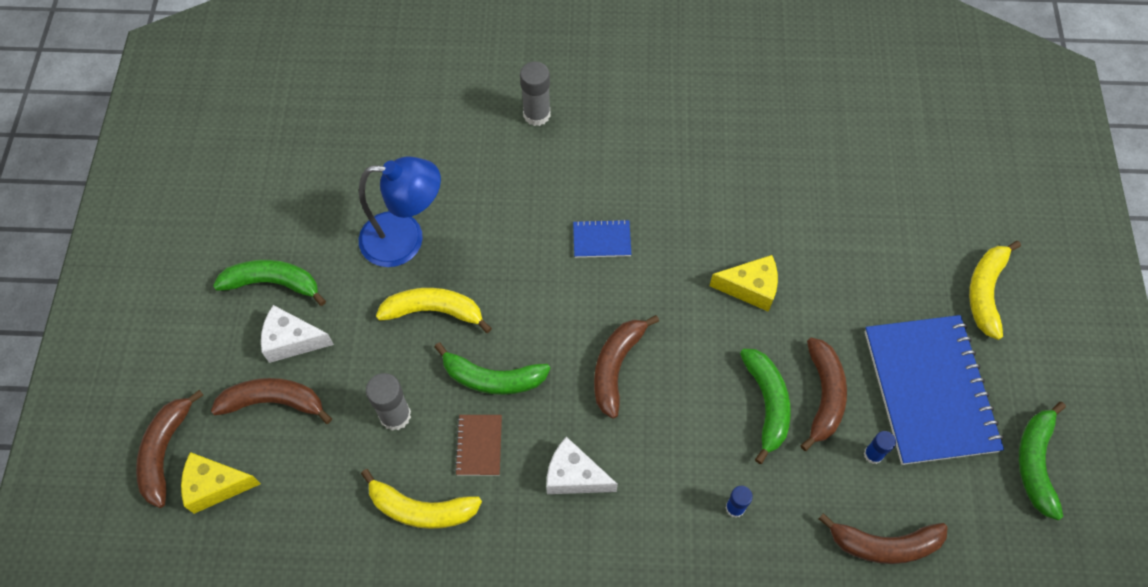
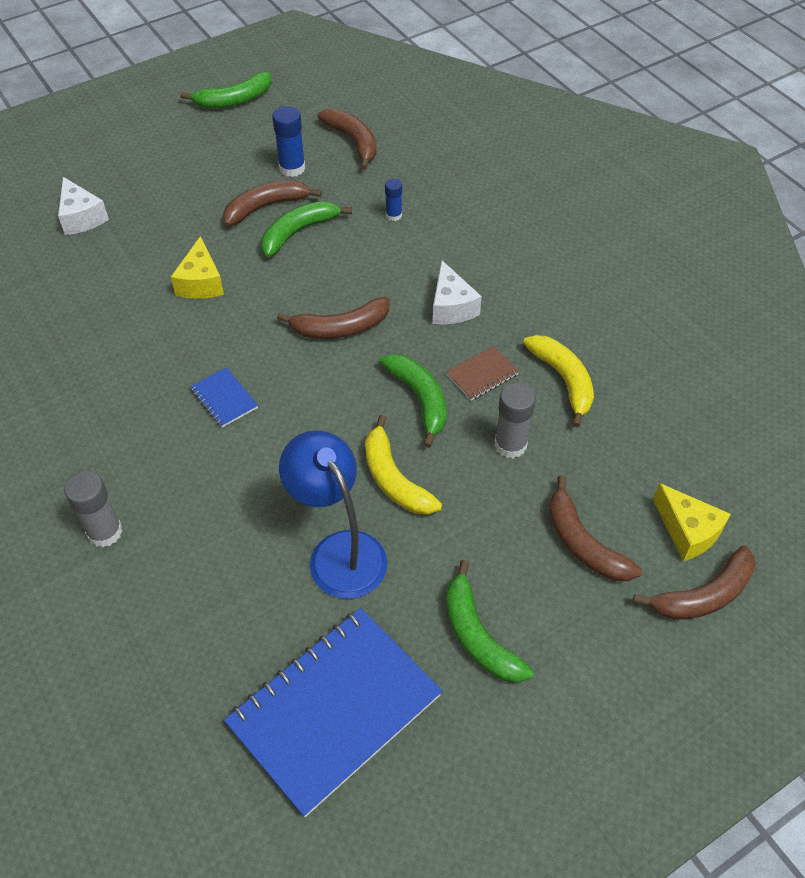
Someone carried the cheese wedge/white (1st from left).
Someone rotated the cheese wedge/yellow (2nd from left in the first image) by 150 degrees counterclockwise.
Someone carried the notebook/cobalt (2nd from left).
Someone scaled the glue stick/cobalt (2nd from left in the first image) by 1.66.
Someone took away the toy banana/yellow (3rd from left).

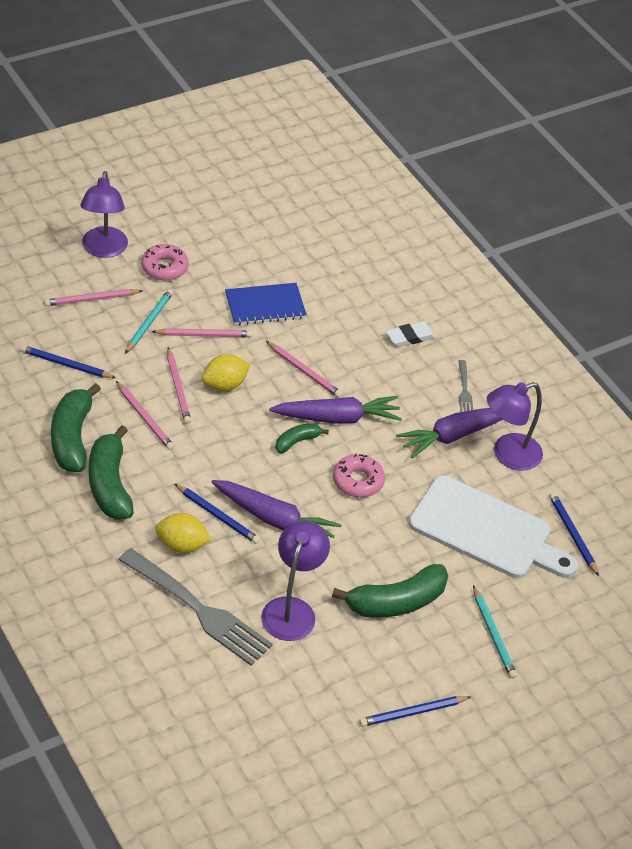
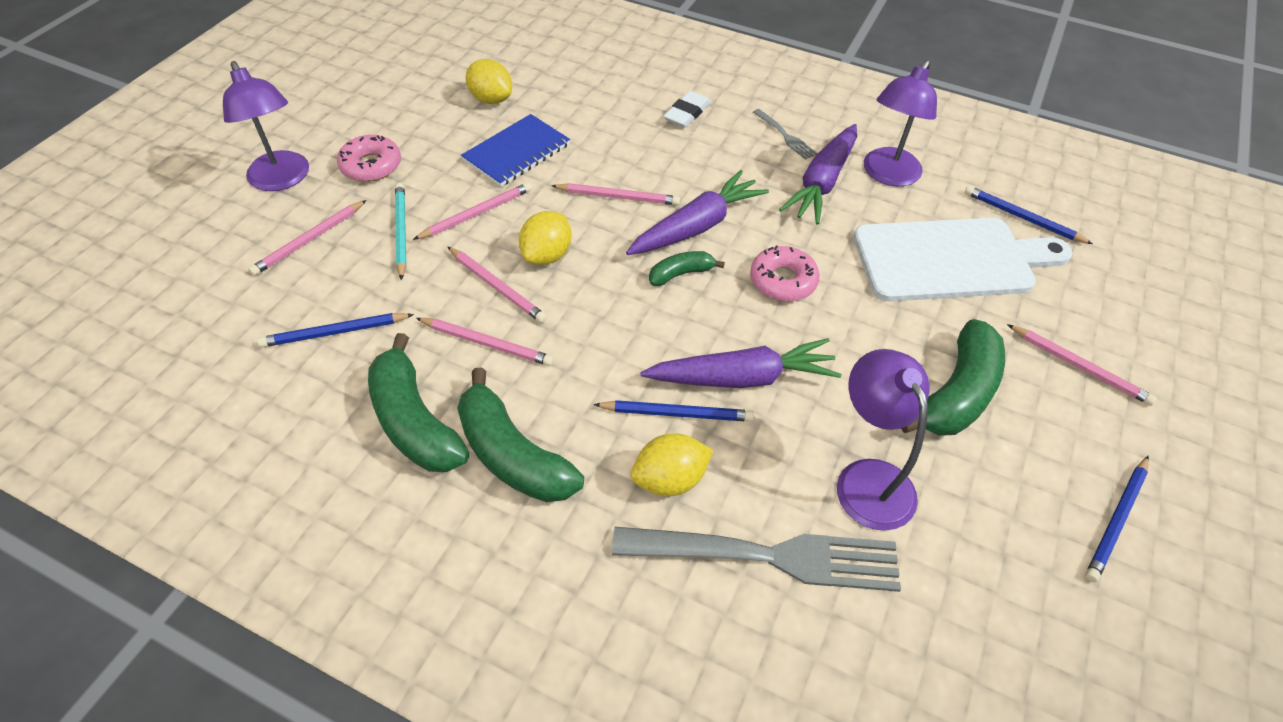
Someone put down the toy lemon/yellow (1st from left).
Someone rotated the toy banana/green (3rd from left) by 45 degrees clockwise.
Someone repainted the wooden pencil/teal (2nd from left), which became the wooden pencil/rosy (6th from left).

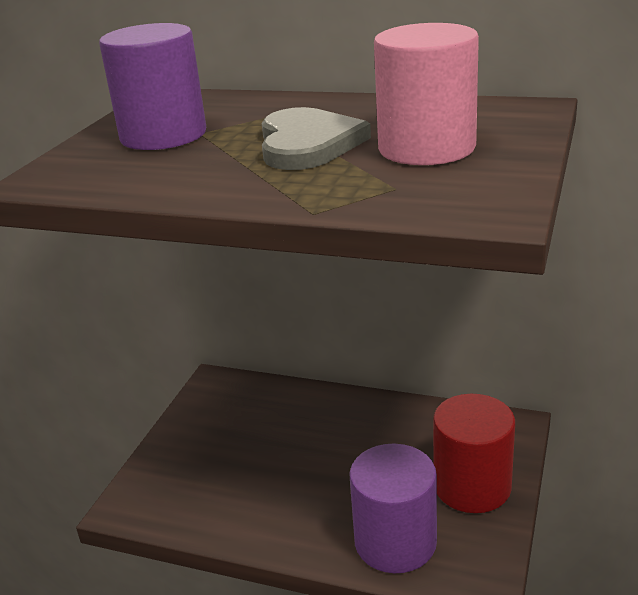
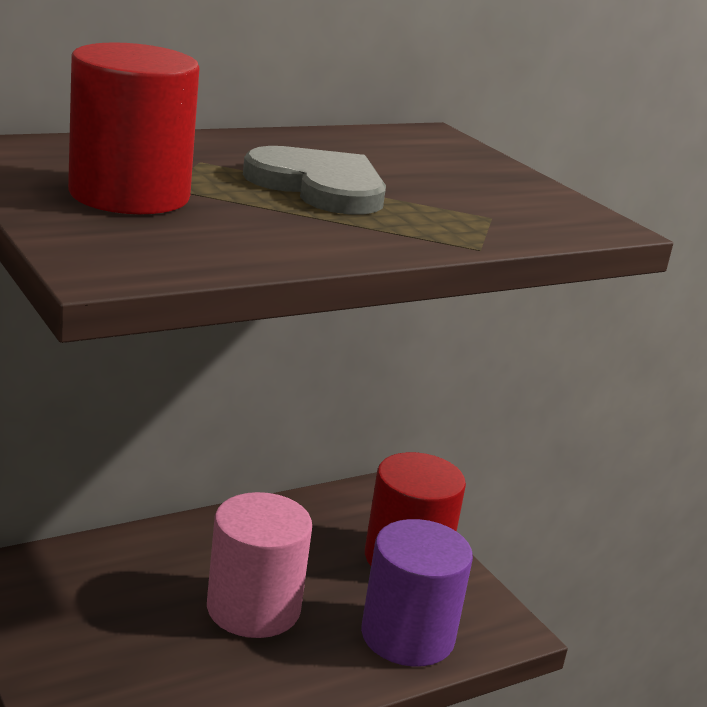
Someone repainted the cylinder/royal purple (1st from left), which became the cylinder/crimson (1st from left).
Someone carried the cylinder/rosy.

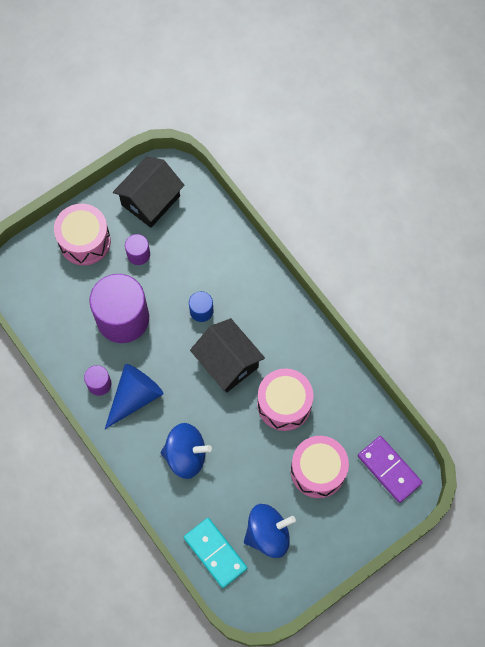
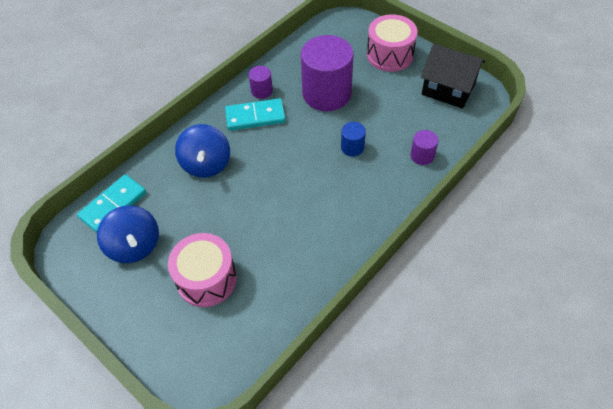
Someone swapped the cone/cobalt for the domino piece/teal (2nd from left).
Someone carried the cylinder/royal purple (3rd from left).
Someone took away the cottage/black (2nd from left).
Someone took away the toy drum/rosy (2nd from left).
Someone took away the domino piece/royal purple.

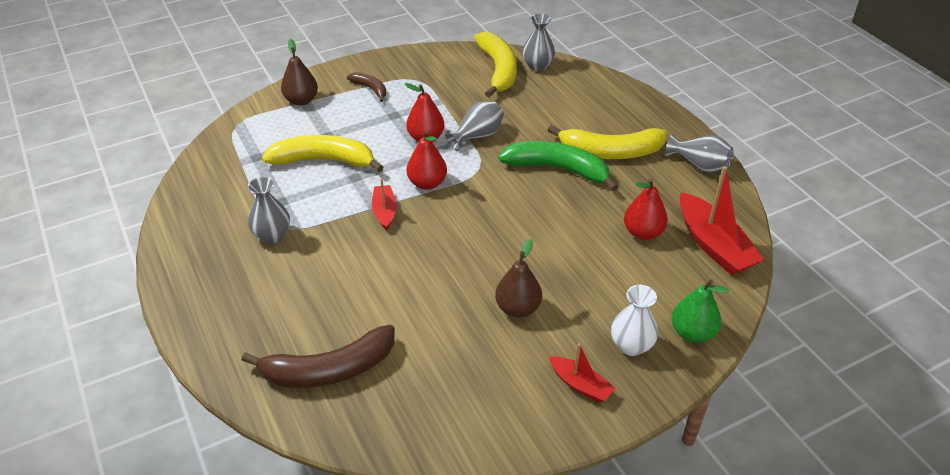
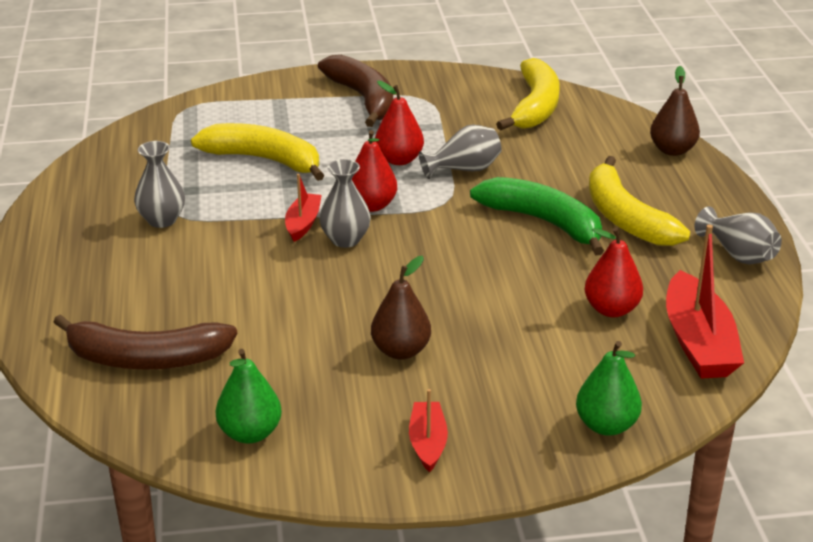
Someone put down the pear/green (1st from left).
Someone scaled the toy banana/russet (2nd from left) by 1.92.
Someone carried the tall vase/ash-grey (3rd from left in the first image).
Someone rotated the toy boat/crimson (2nd from left) by 150 degrees counterclockwise.
Someone rotated the toy banana/yellow (3rd from left) by 45 degrees clockwise.
Someone carried the pear/russet (1st from left in the first image).
Someone took away the tall vase/white.

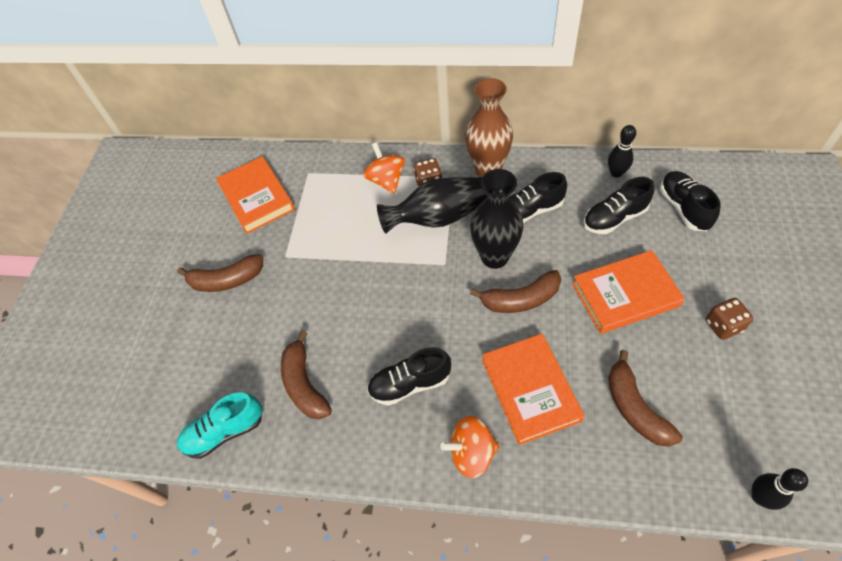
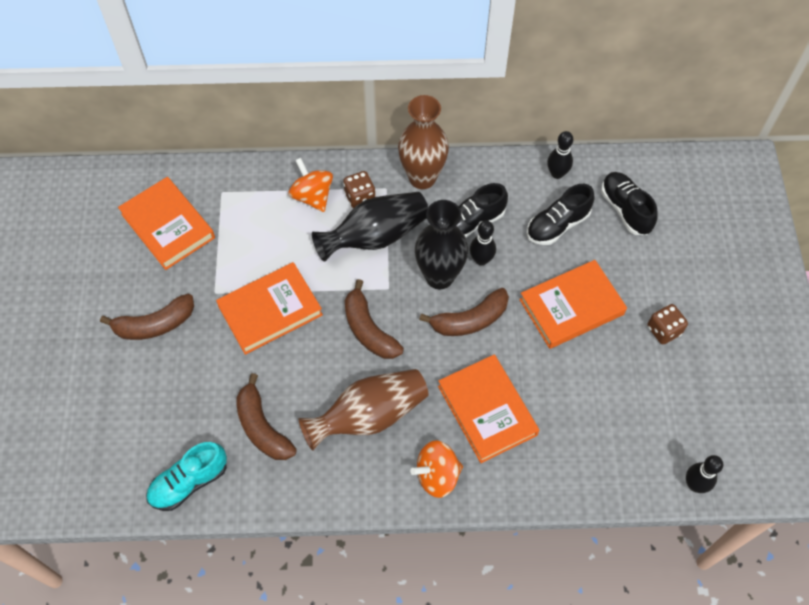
Someone put down the book/bright orange (2nd from left).
Someone swapped the shoe/black (1st from left) for the tall vase/russet (1st from left).
Someone carried the toy banana/russet (4th from left in the first image).
Someone put down the skittle/black (1st from left).

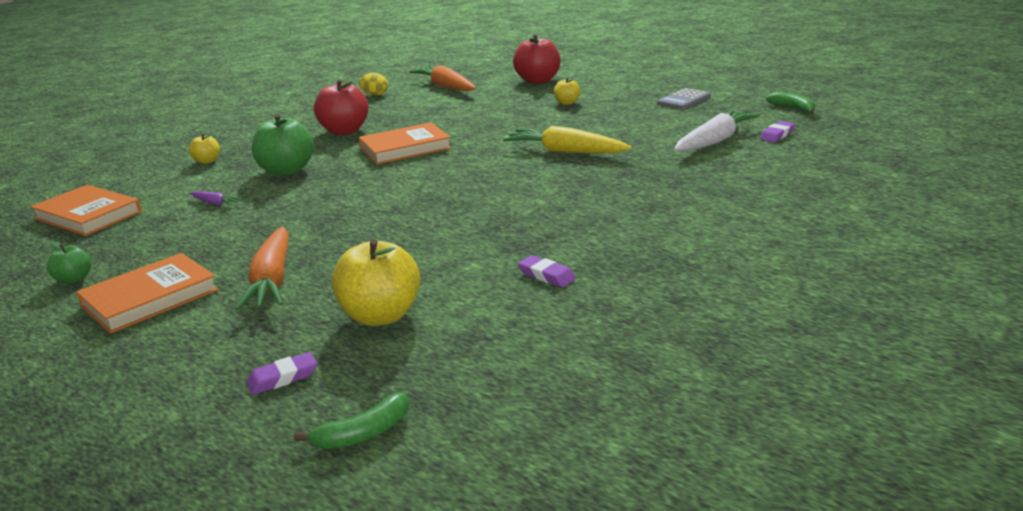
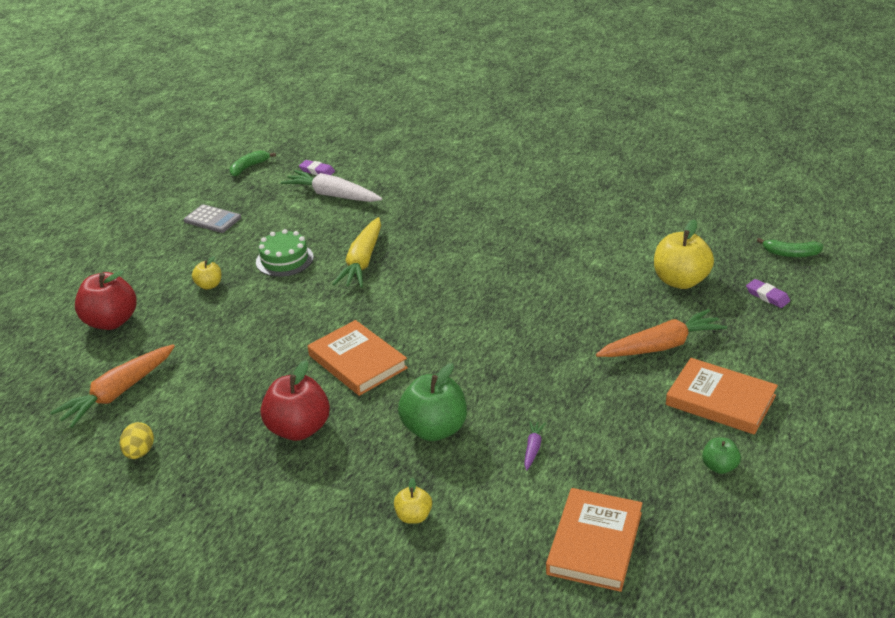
Someone put down the gateau/green.
Someone rotated the toy banana/green (1st from left in the first image) by 150 degrees clockwise.
Someone took away the gum eraser/royal purple (2nd from left).

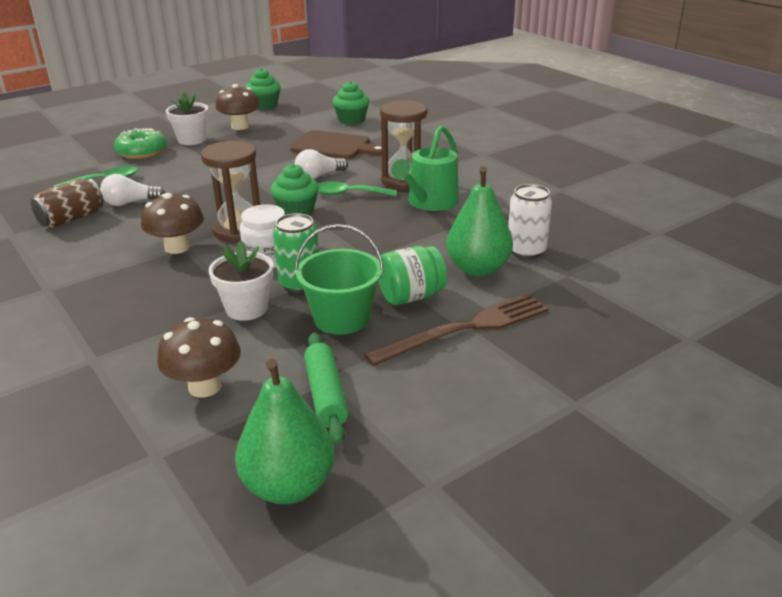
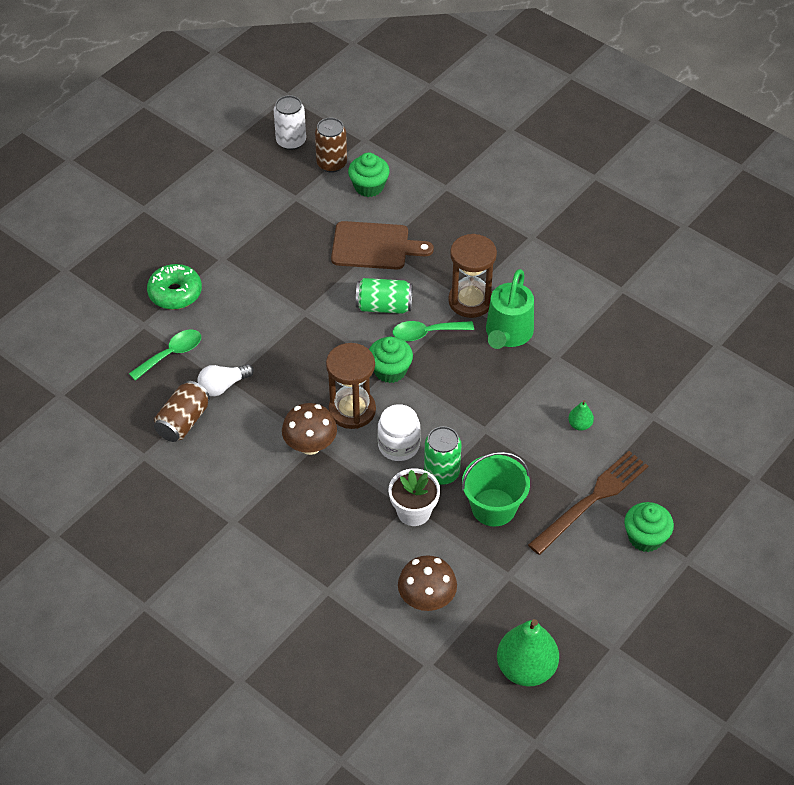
Someone carried the tin/white.
Someone put down the tin/russet (2nd from left).
Someone swapped the lightbulb/white (2nd from left) for the tin/green (1st from left).
Someone scaled the pear/green (2nd from left) by 0.46.
Someone carried the fairy cake/green (1st from left in the first image).
Someone took away the flower pot/white (1st from left).
Someone took away the fungus/russet (3rd from left).
Someone took away the dough roller/green.
Someone took away the preserve jar/green.

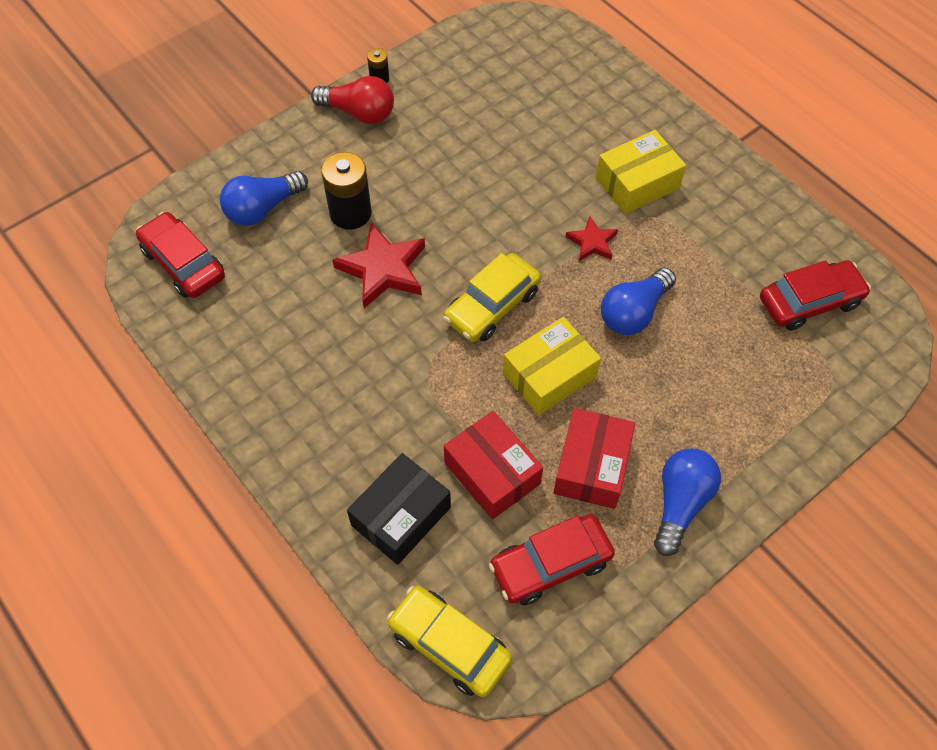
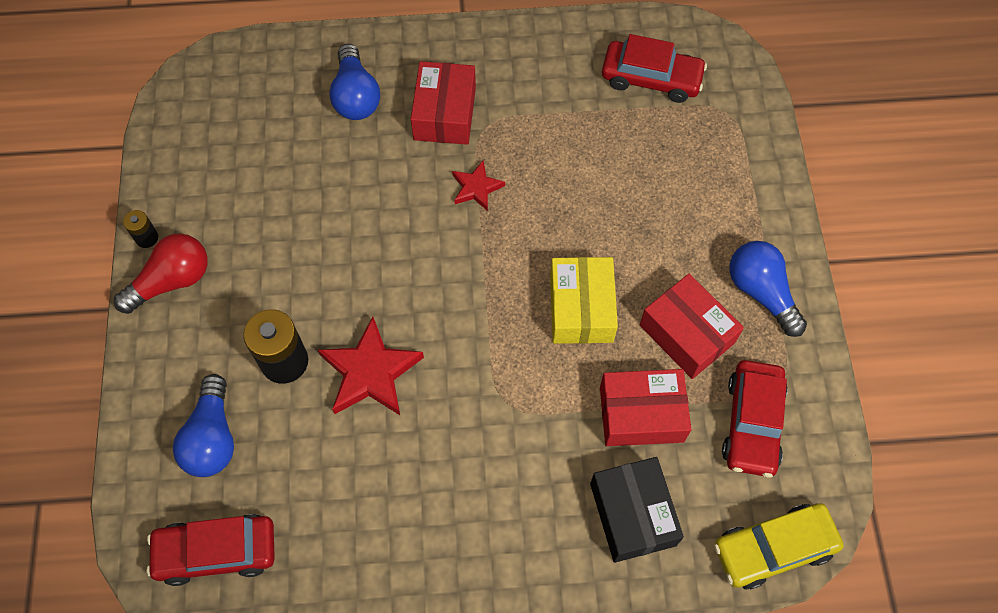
Someone carried the lightbulb/cobalt (2nd from left).
Someone repainted the box/yellow (2nd from left), which became the box/crimson (1st from left).
Someone rotated the automobile/crimson (3rd from left in the first image) by 90 degrees clockwise.
Someone took away the automobile/yellow (2nd from left).

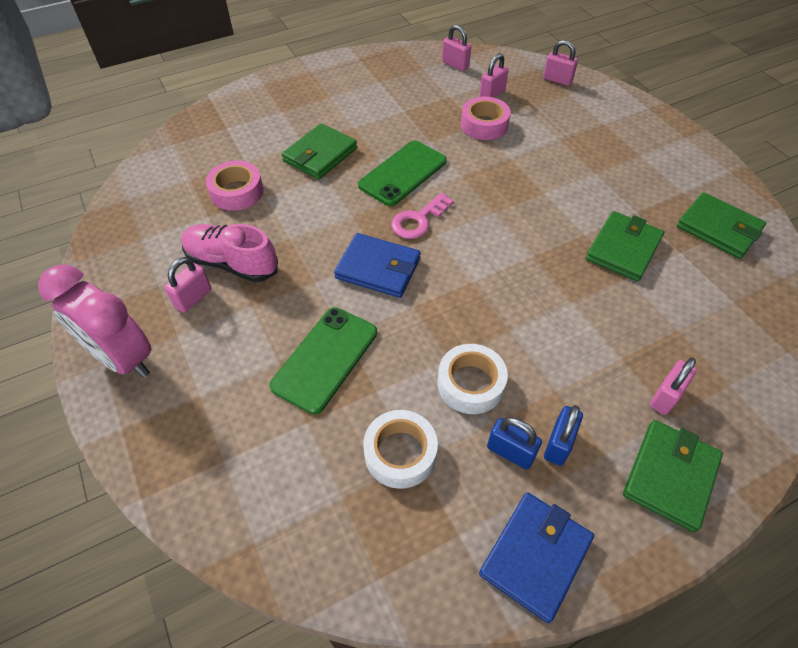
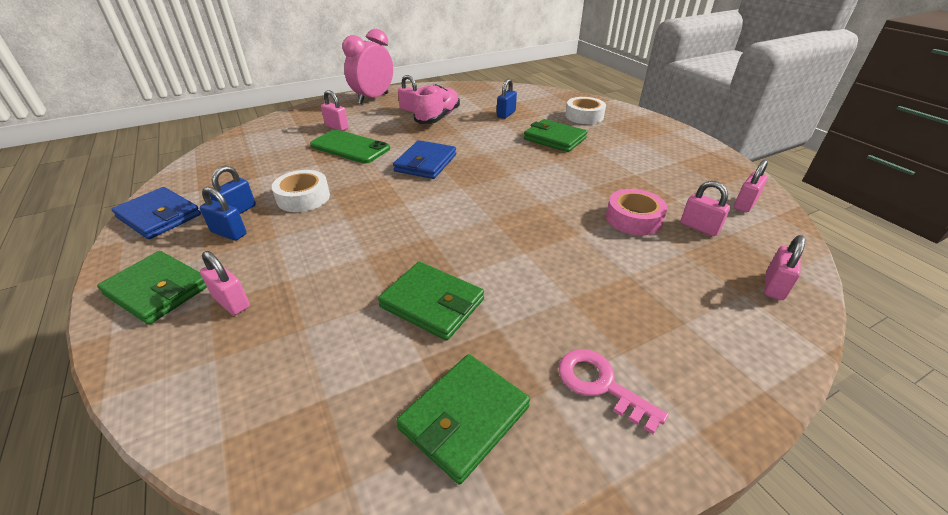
Someone put down the small lock/rosy (2nd from left).
Someone swapped the tape/rosy (1st from left) for the small lock/cobalt (3rd from left).
Someone carried the door key/rosy.
Someone carried the tape/white (1st from left in the first image).
Someone took away the smartphone/green (2nd from left).

